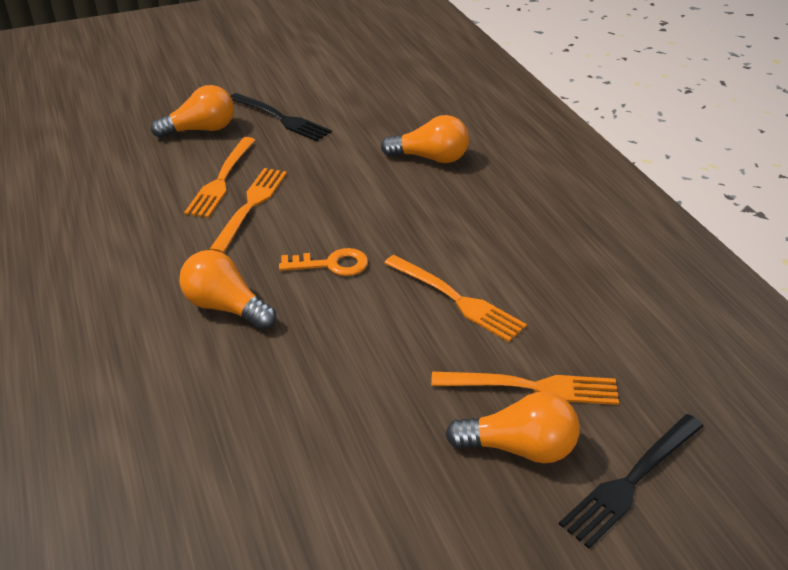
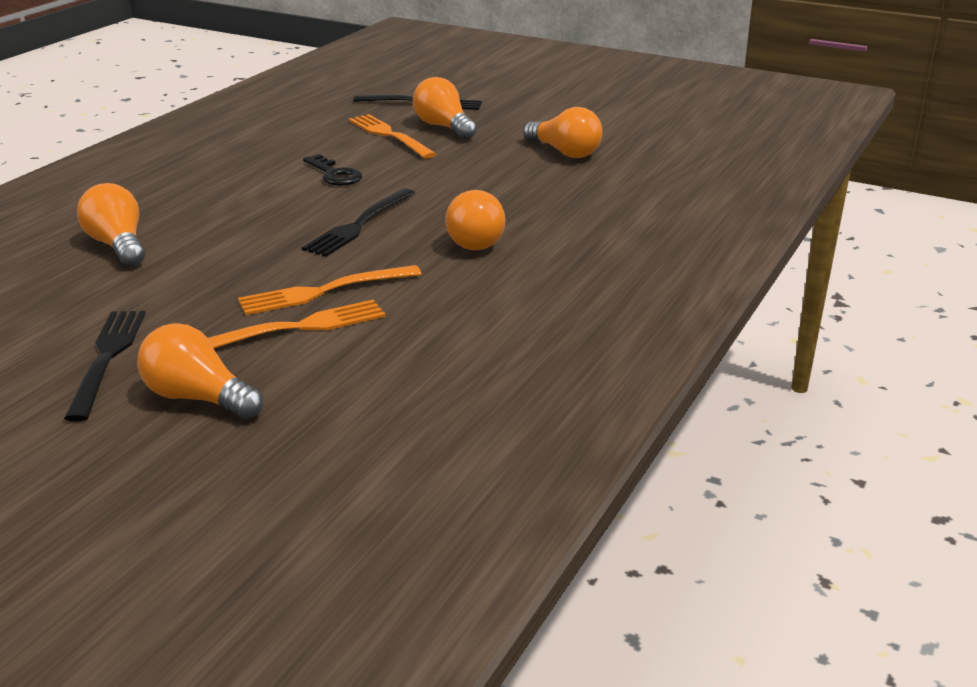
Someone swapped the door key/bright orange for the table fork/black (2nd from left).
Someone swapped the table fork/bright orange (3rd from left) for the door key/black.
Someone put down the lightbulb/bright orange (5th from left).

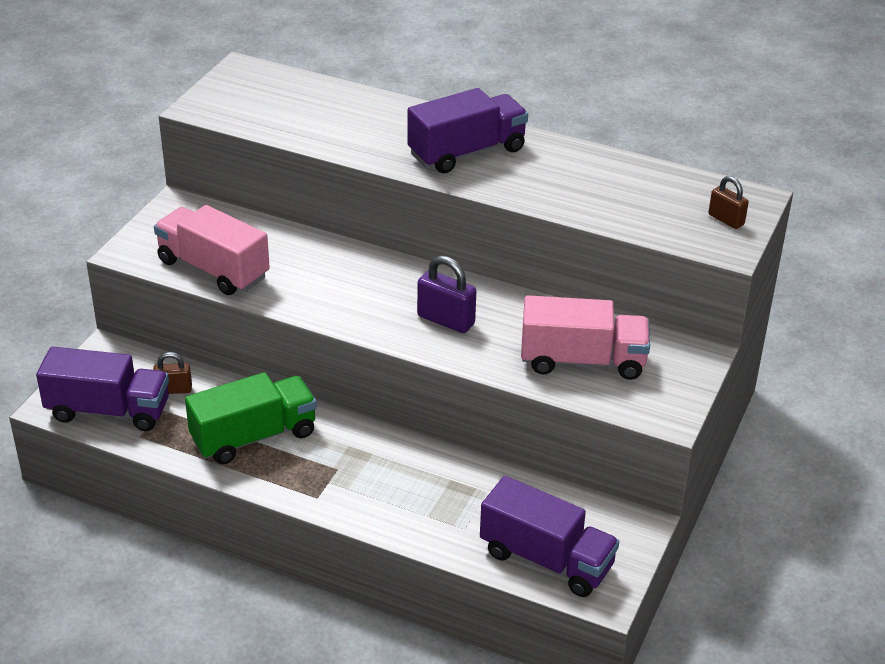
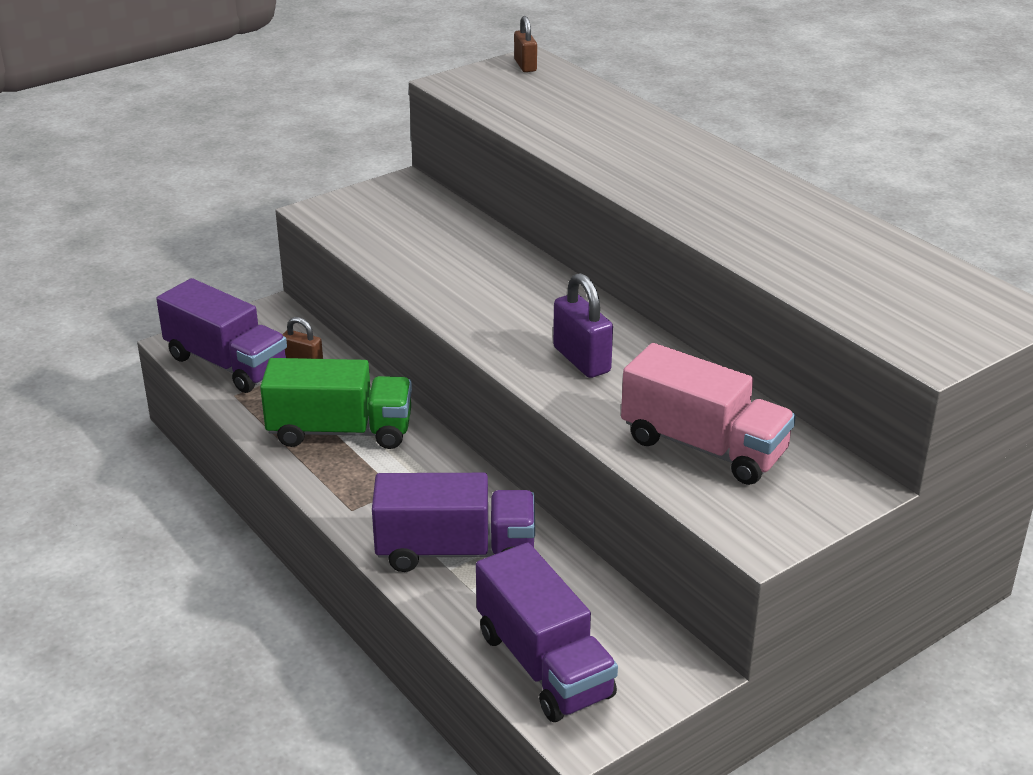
Someone carried the lorry/royal purple (2nd from left).
Someone carried the small lock/russet (2nd from left).
Someone took away the lorry/rosy (1st from left).

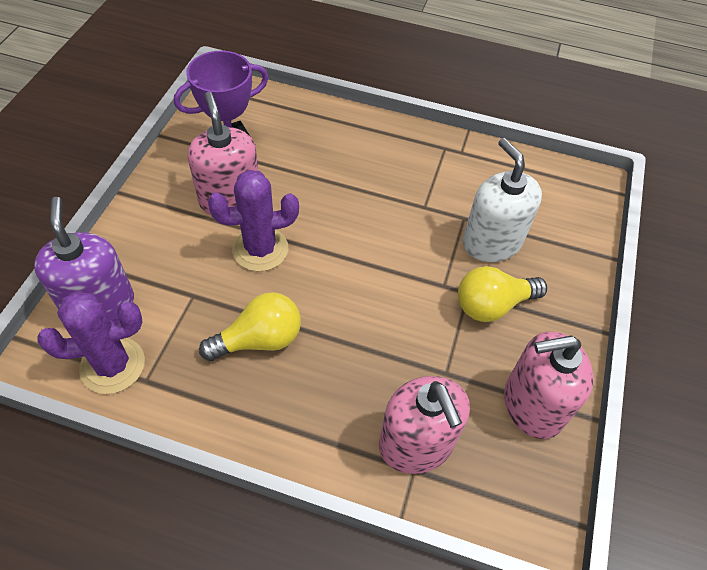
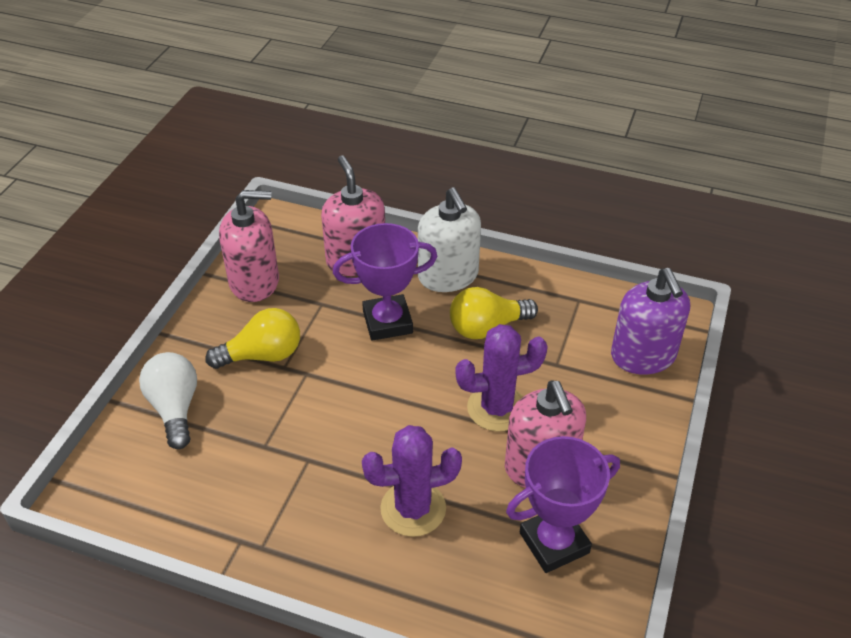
Someone put down the lightbulb/white.
Someone put down the prize cup/royal purple (1st from left).
Someone carried the saguaro cactus/royal purple (1st from left).
Someone carried the soap dispenser/white.

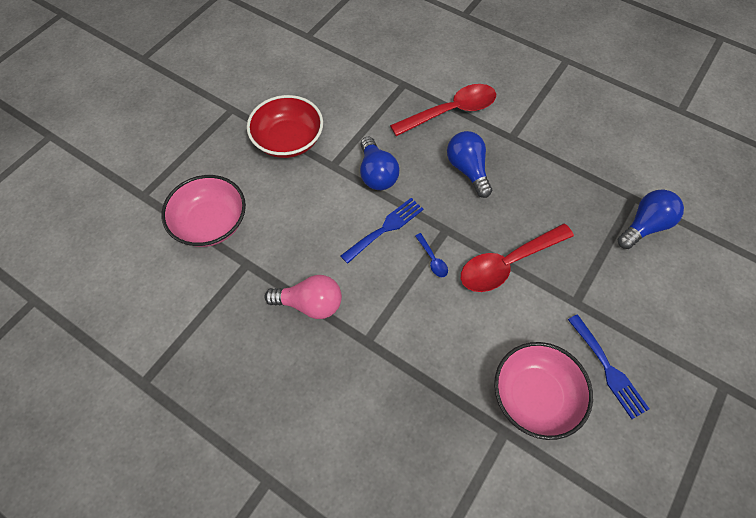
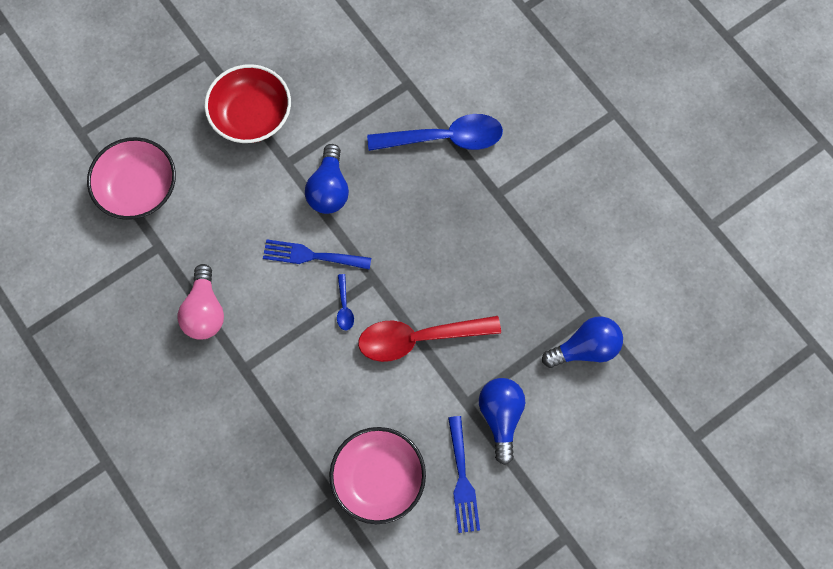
Someone rotated the lightbulb/rosy by 60 degrees clockwise.
Someone rotated the table fork/cobalt (1st from left) by 150 degrees counterclockwise.
Someone repainted the tablespoon/crimson (1st from left), which became the tablespoon/cobalt (2nd from left).
Someone carried the lightbulb/cobalt (2nd from left).

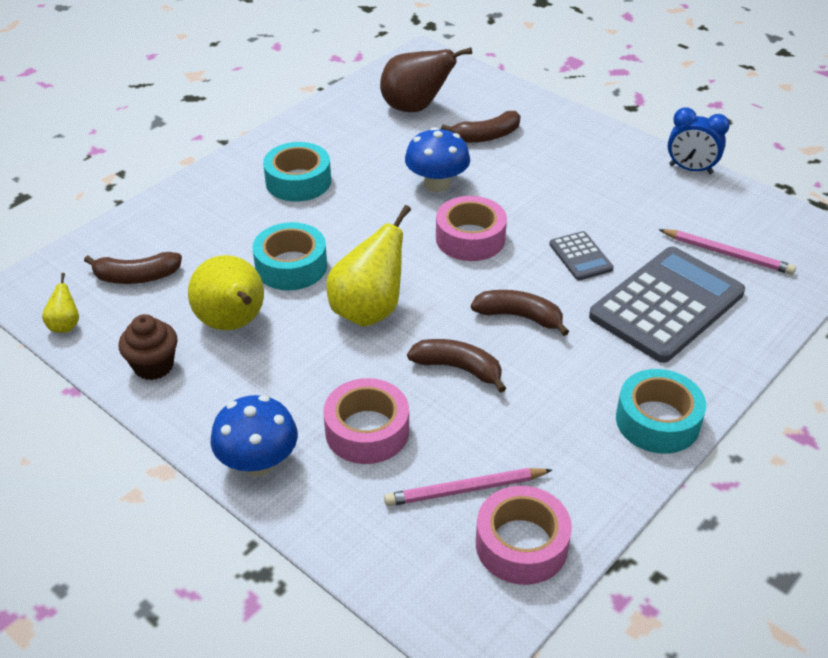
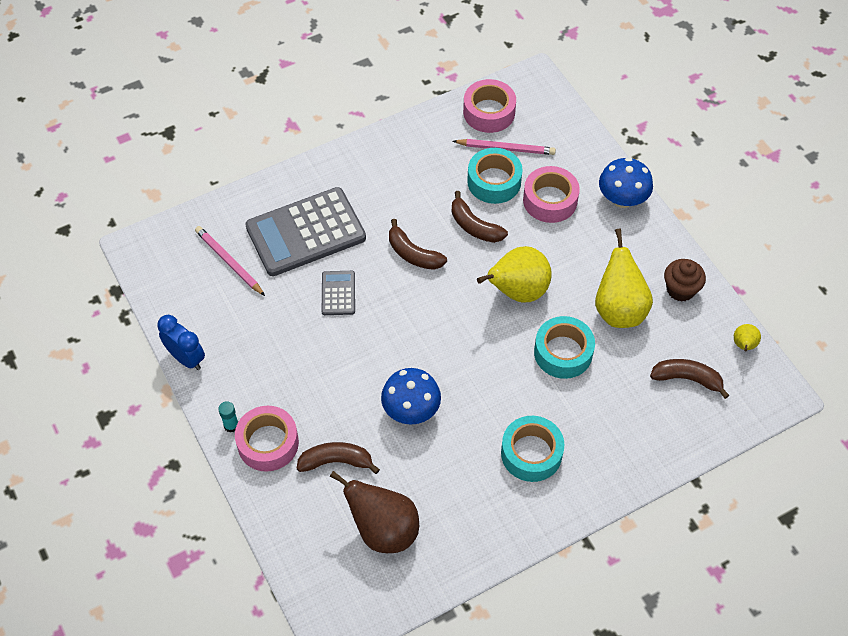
Someone put down the glue stick/teal.
Someone carried the tape/rosy (2nd from left in the first image).
Someone carried the tape/teal (3rd from left in the first image).

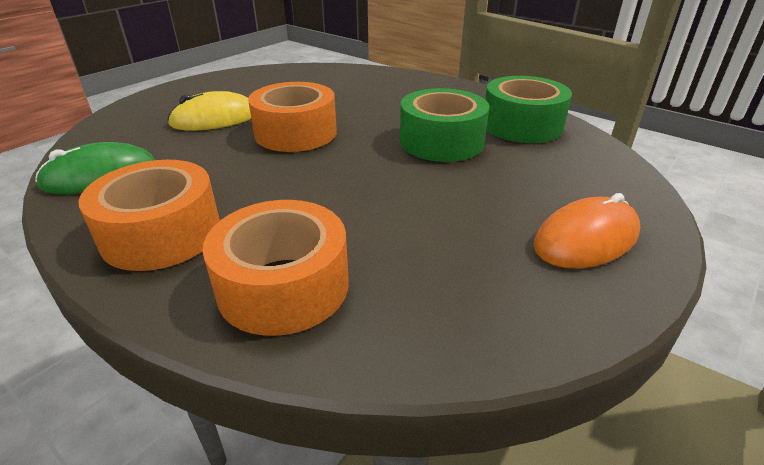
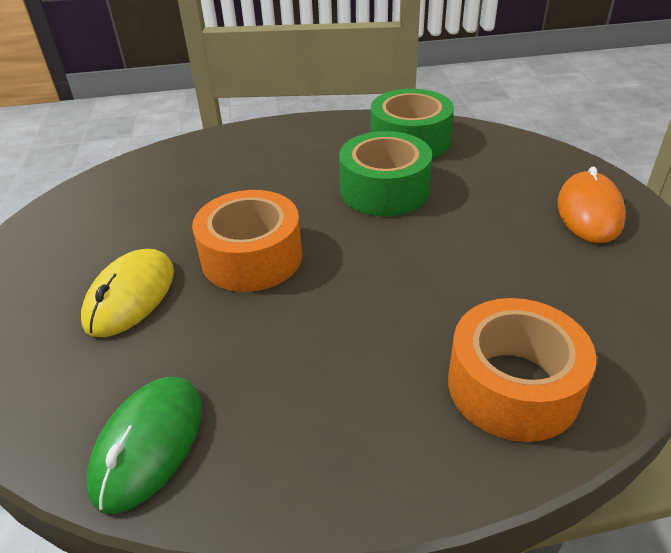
Someone took away the tape/bright orange (1st from left).

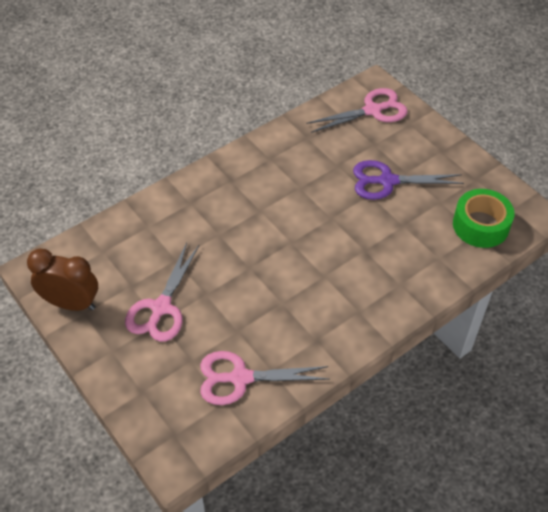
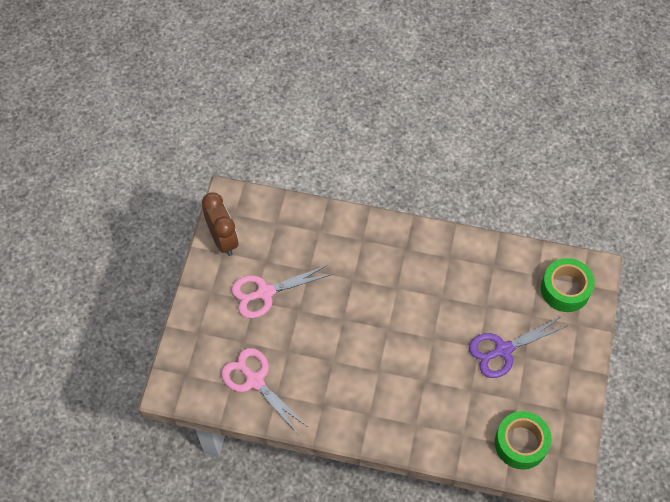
Someone rotated the scissors/royal purple by 75 degrees counterclockwise.
Someone swapped the scissors/rosy (3rd from left) for the tape/green (2nd from left).

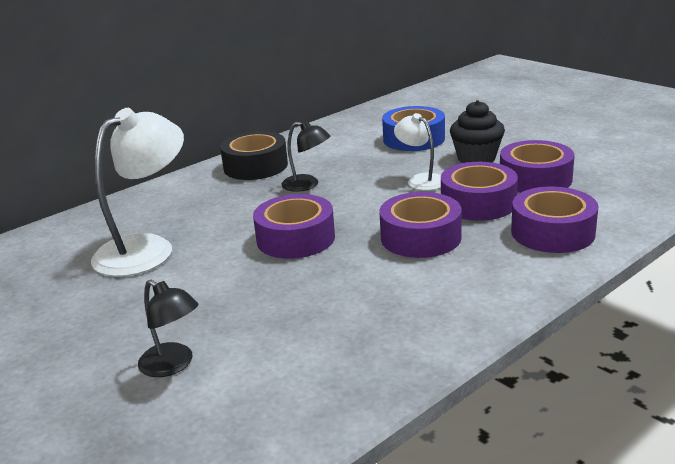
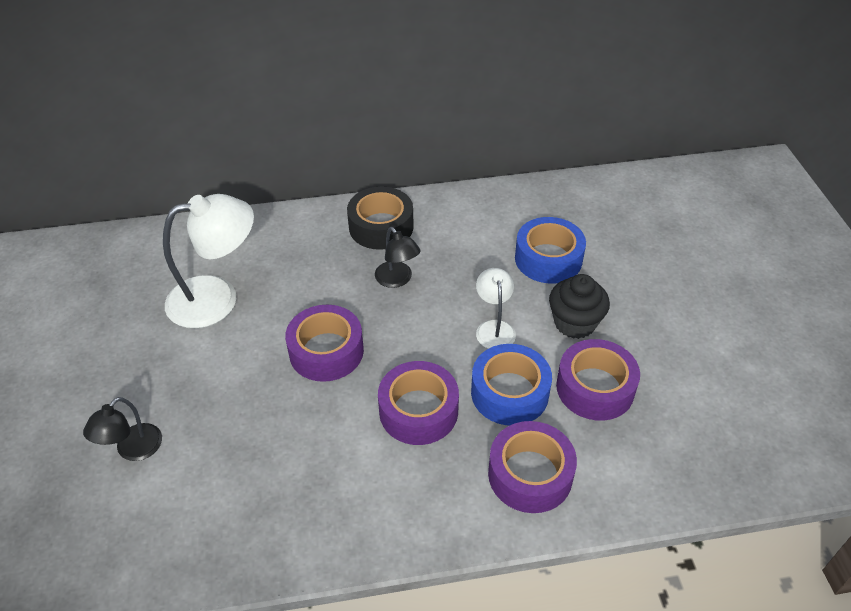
Someone rotated the desk lamp/black (1st from left) by 45 degrees clockwise.
Someone repainted the tape/royal purple (3rd from left), which became the tape/cobalt (1st from left).

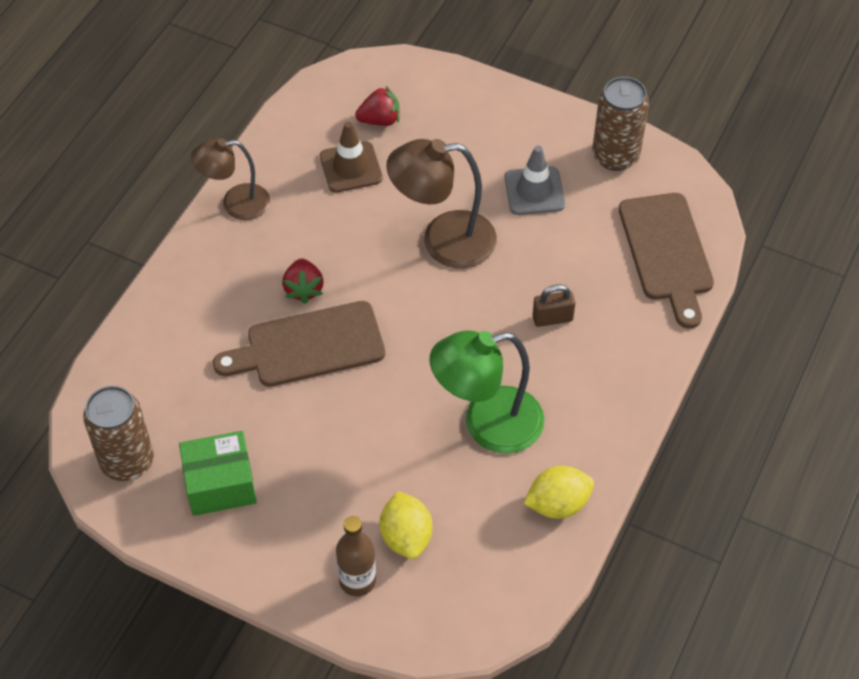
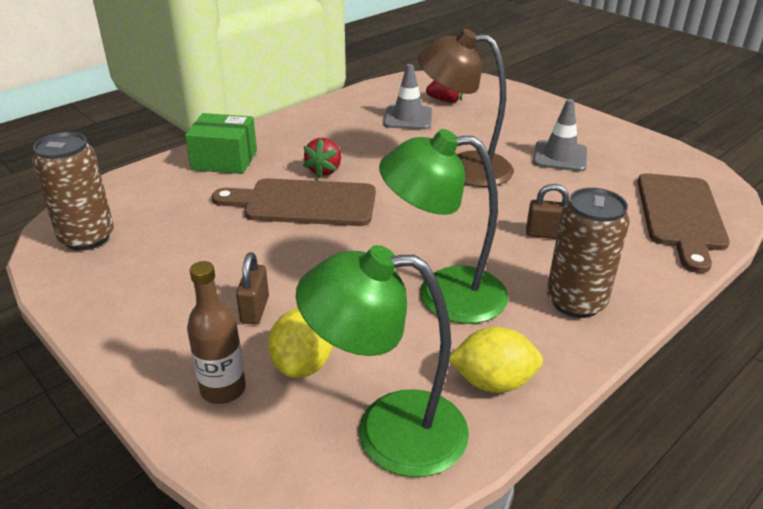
Someone carried the box/green.
Someone put down the small lock/russet (1st from left).
Someone put down the desk lamp/green (1st from left).
Someone repainted the safety cone/russet, which became the safety cone/ash-grey (1st from left).
Someone carried the tin/russet (2nd from left).
Someone took away the desk lamp/russet (1st from left).

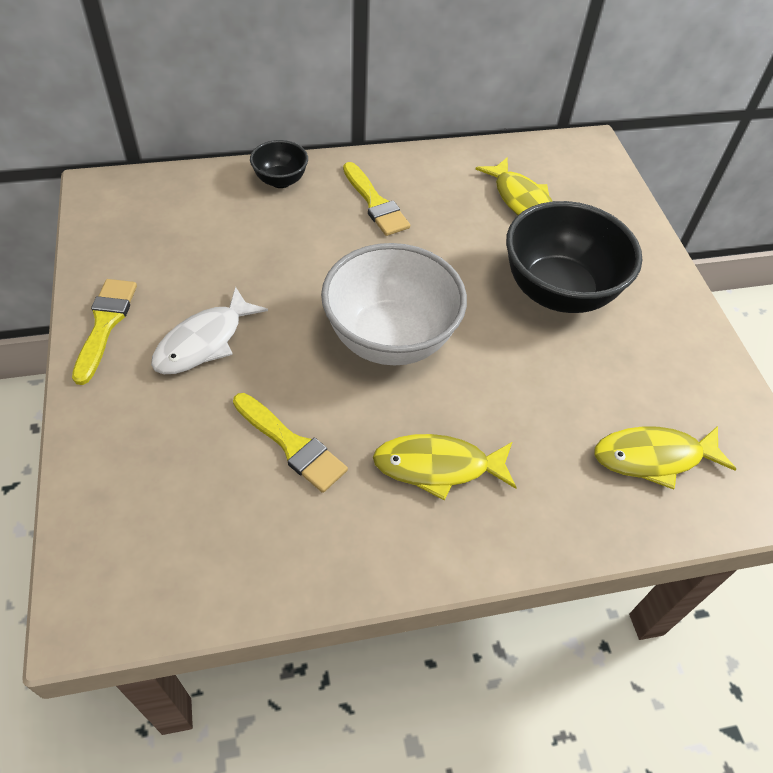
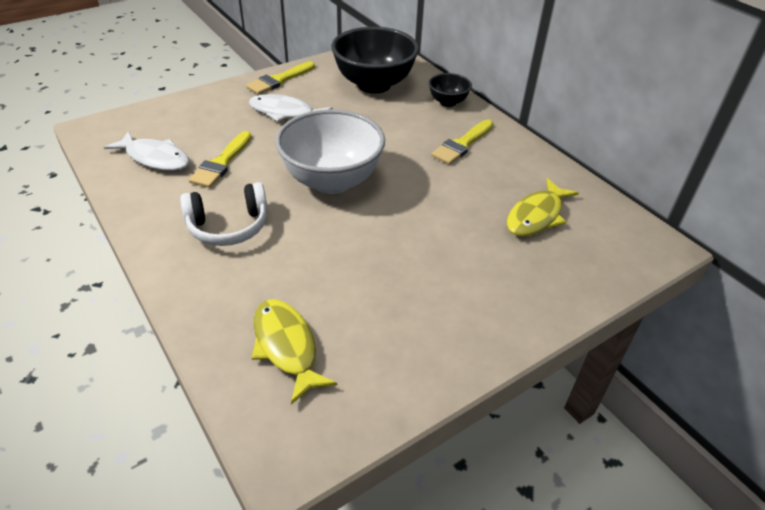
Someone put down the fish/white (1st from left).
Someone swapped the fish/yellow (1st from left) for the headphones/white.
Someone rotated the brush/yellow (1st from left in the first image) by 150 degrees clockwise.
Someone carried the deep dish/black (2nd from left in the first image).

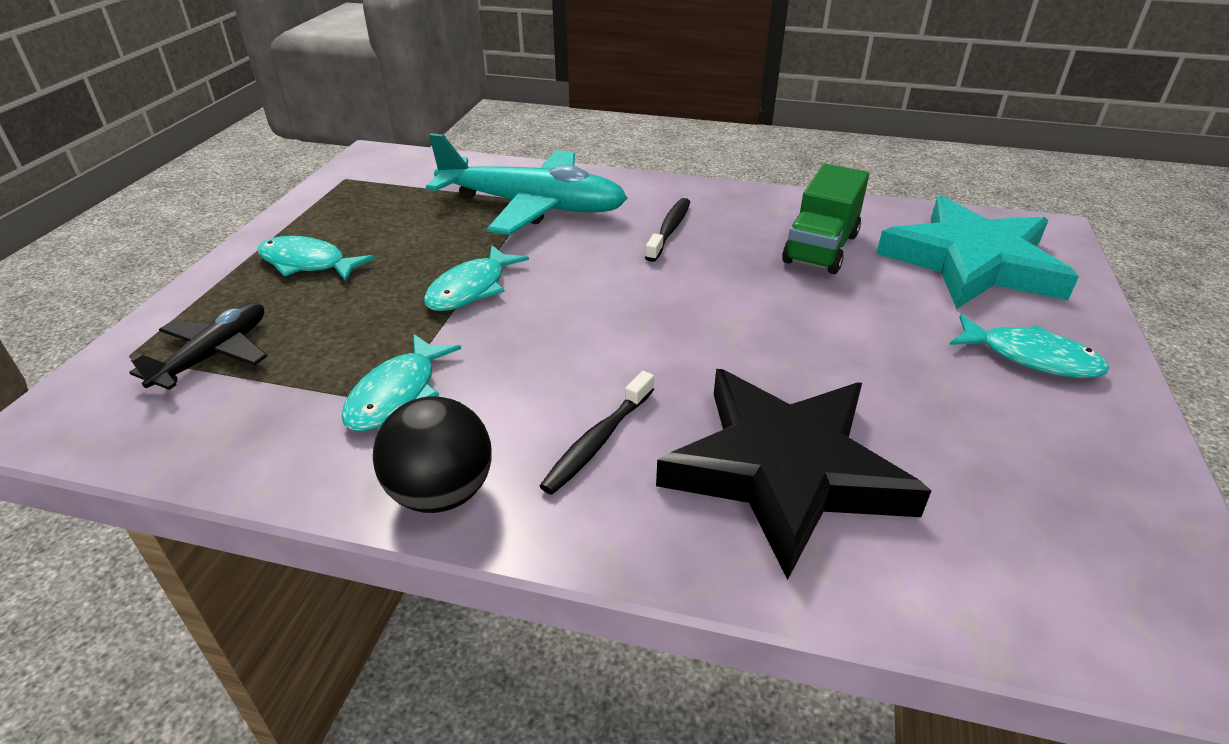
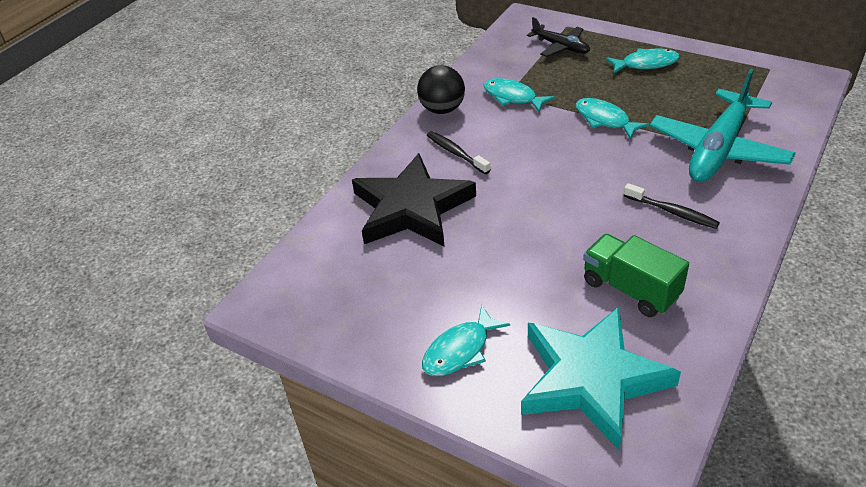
Someone rotated the fish/teal (1st from left in the first image) by 45 degrees clockwise.

